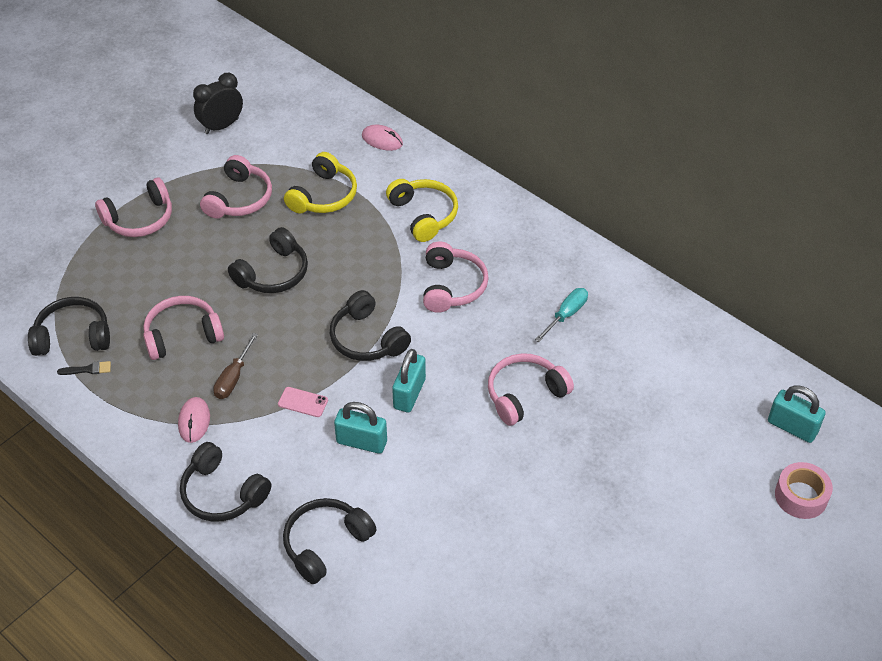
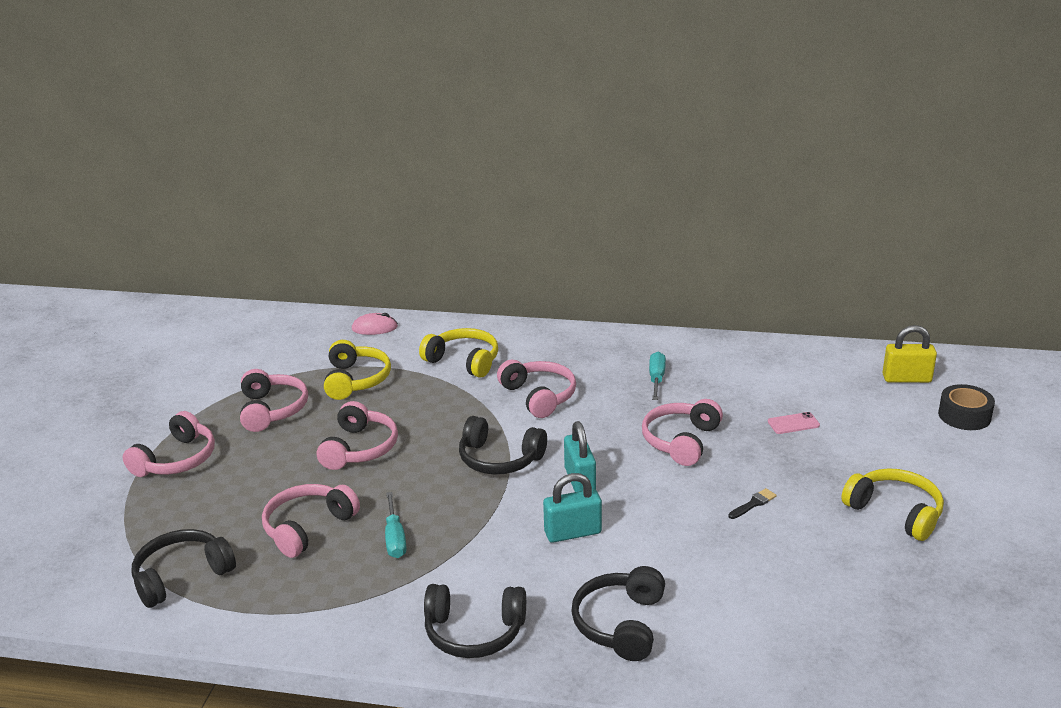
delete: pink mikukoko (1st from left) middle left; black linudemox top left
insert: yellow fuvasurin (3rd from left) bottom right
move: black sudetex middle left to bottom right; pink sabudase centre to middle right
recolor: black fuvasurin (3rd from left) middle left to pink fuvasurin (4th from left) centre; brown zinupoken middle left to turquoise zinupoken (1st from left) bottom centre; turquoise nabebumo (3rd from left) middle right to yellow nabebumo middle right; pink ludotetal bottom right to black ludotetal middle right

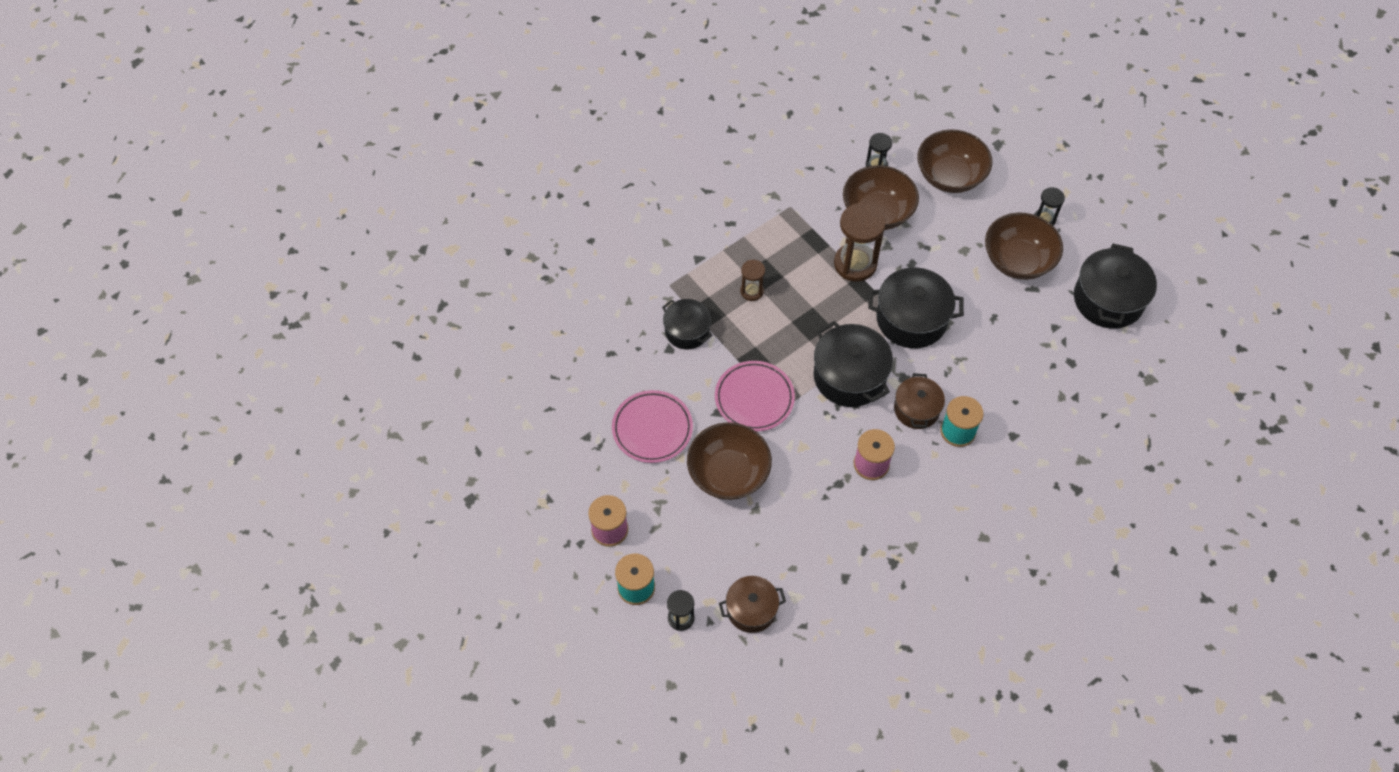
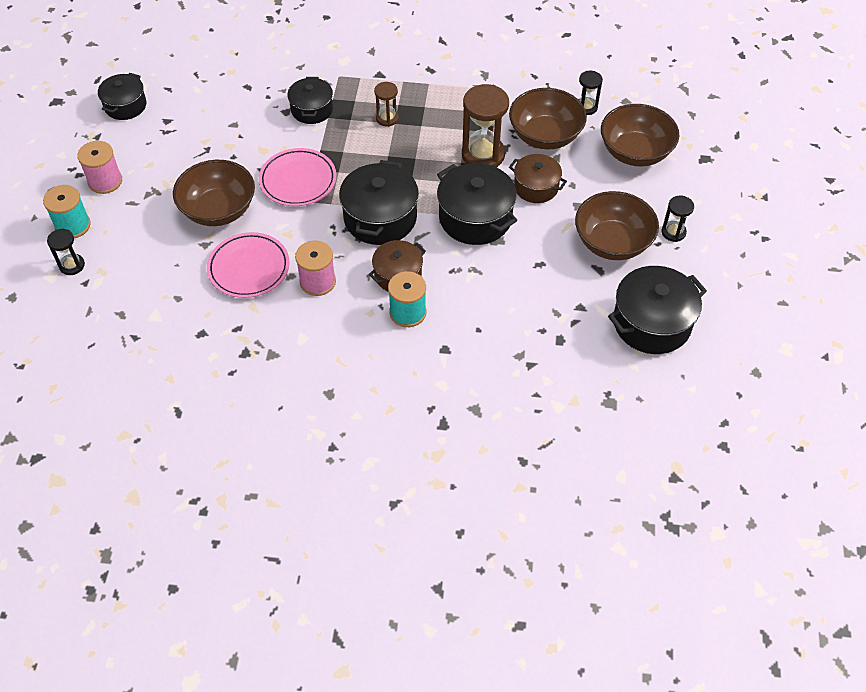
insert: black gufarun (1st from left) top left
move: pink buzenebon (1st from left) centre to middle left; brown gufarun (1st from left in the first image) bottom centre to brown gufarun (2nd from left) top centre

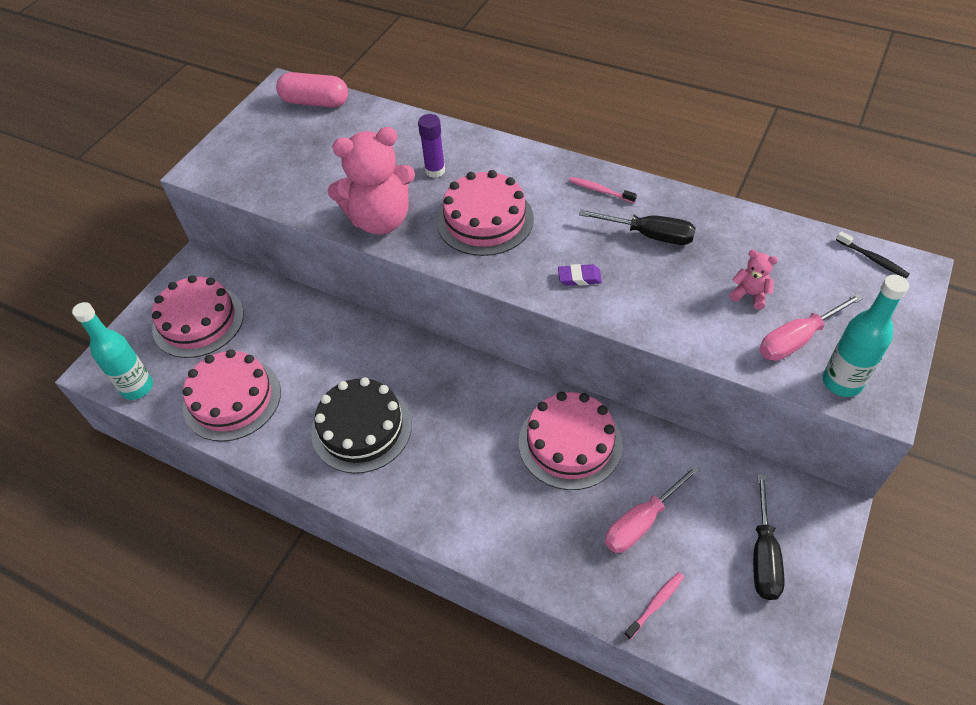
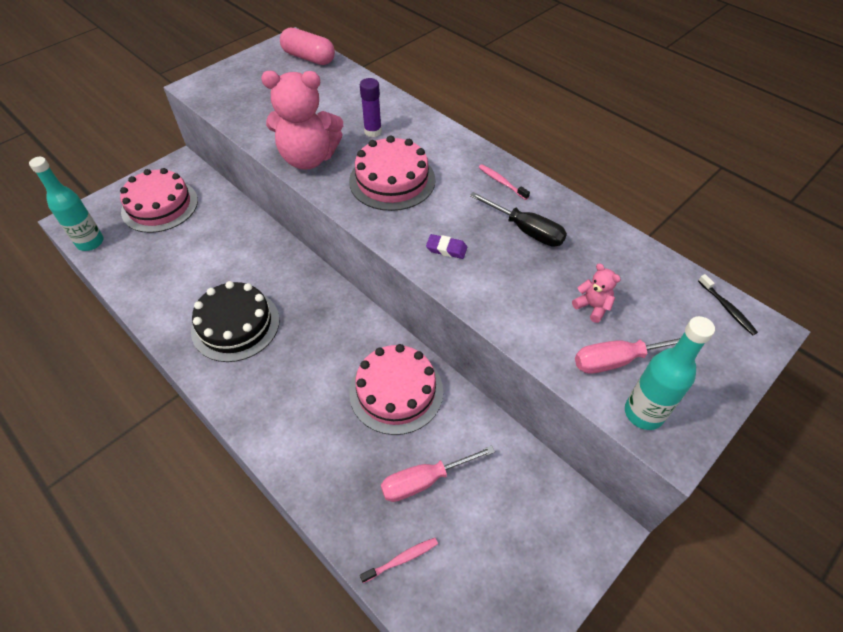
delete: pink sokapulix (2nd from left) middle left; black zinupoken (2nd from left) bottom right

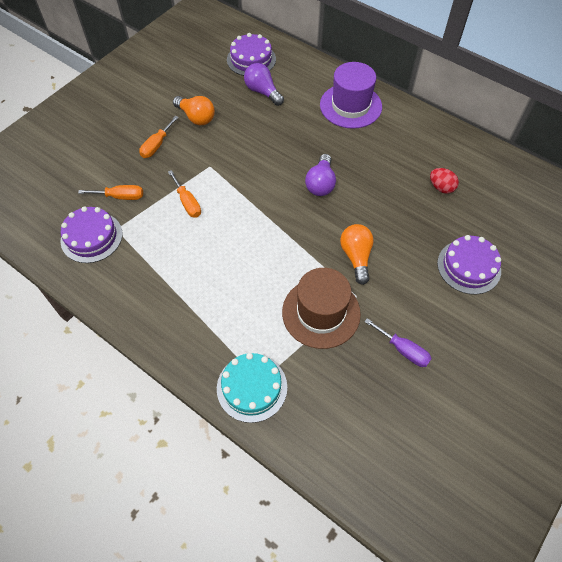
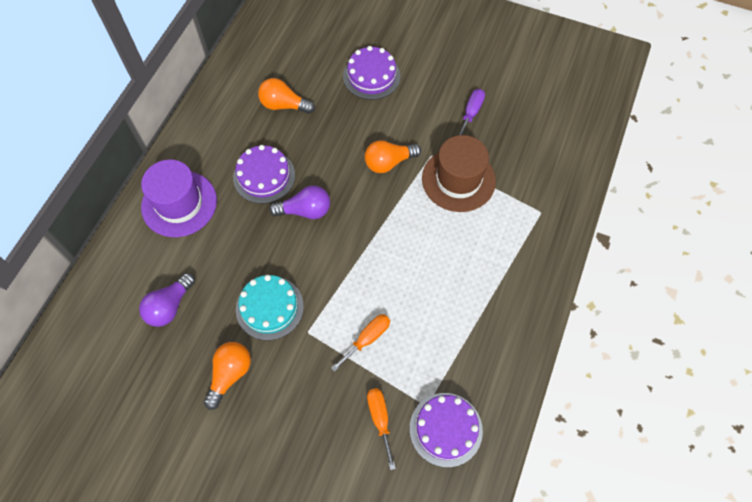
delete: orange zinupoken (2nd from left) top left
move: purple sokapulix (2nd from left in the first image) top centre to purple sokapulix (1st from left) centre; turquoise sokapulix bottom centre to centre
replace: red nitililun top right to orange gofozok (2nd from left) top centre

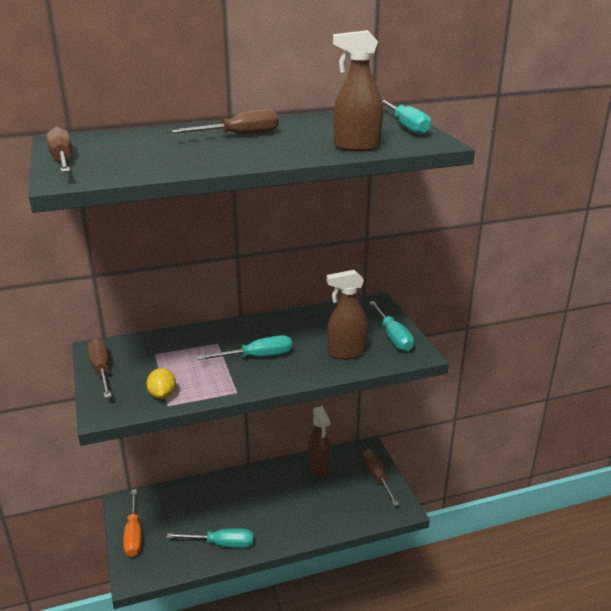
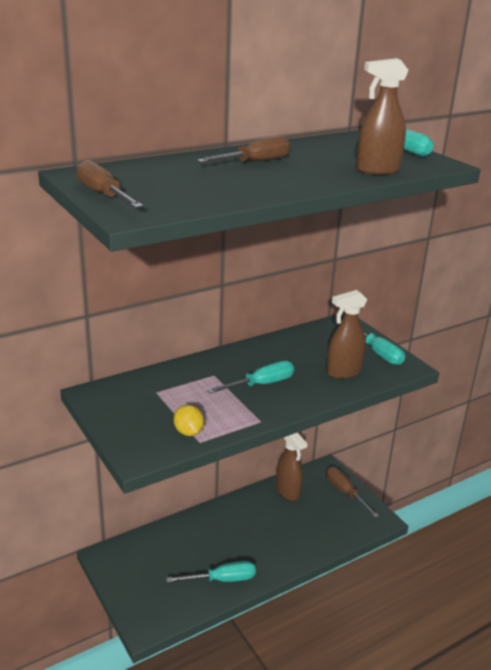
delete: brown zinupoken (2nd from left) middle left; orange zinupoken bottom left

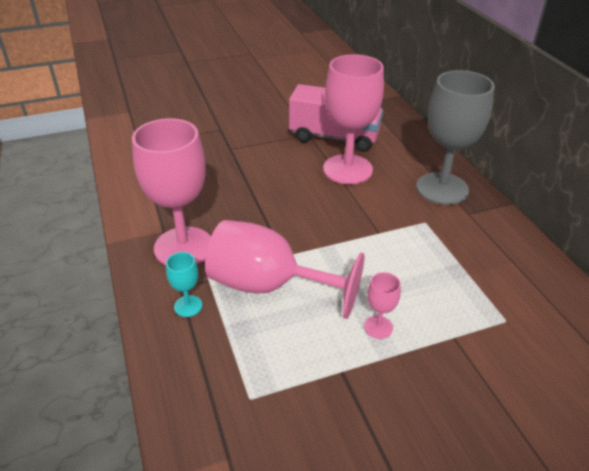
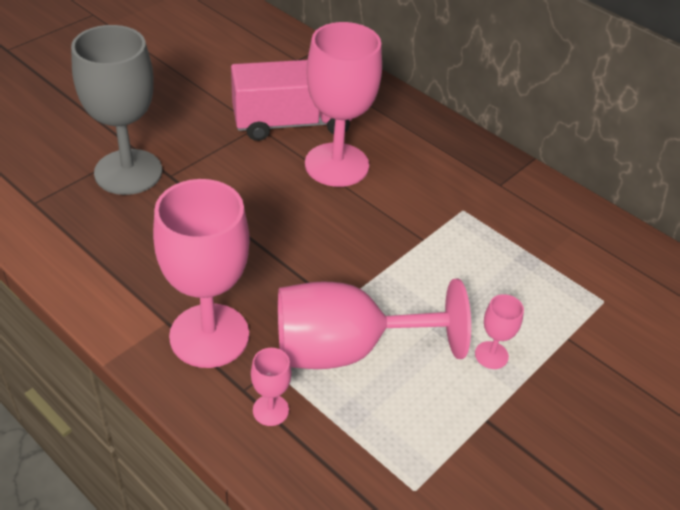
move: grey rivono top right to top left
recolor: turquoise rivono middle left to pink rivono (2nd from left) bottom centre

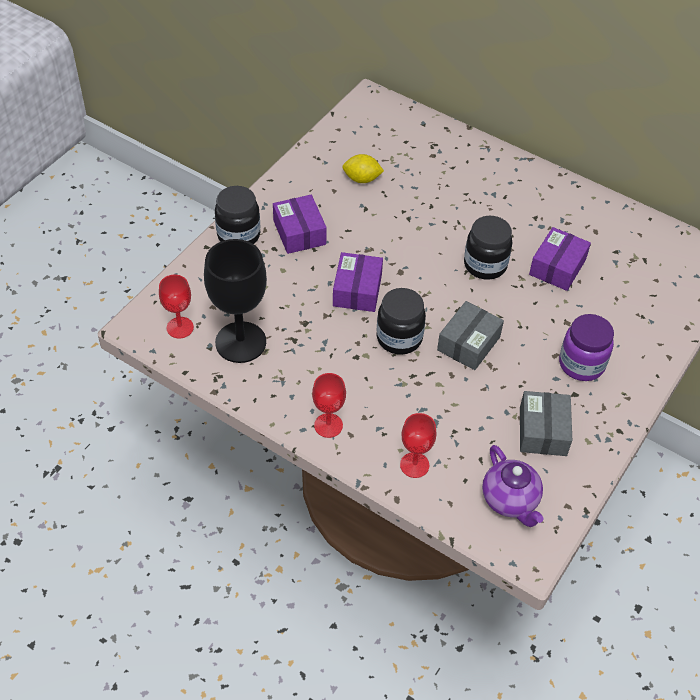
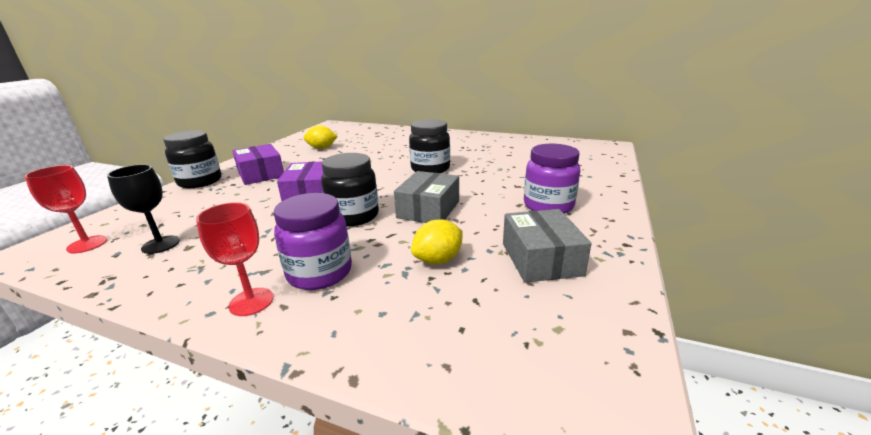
delete: red rivono (3rd from left) centre; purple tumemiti bottom right; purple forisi (3rd from left) middle right
insert: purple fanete (1st from left) centre; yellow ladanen (2nd from left) centre
resize: black rivono centre = middle left x0.53

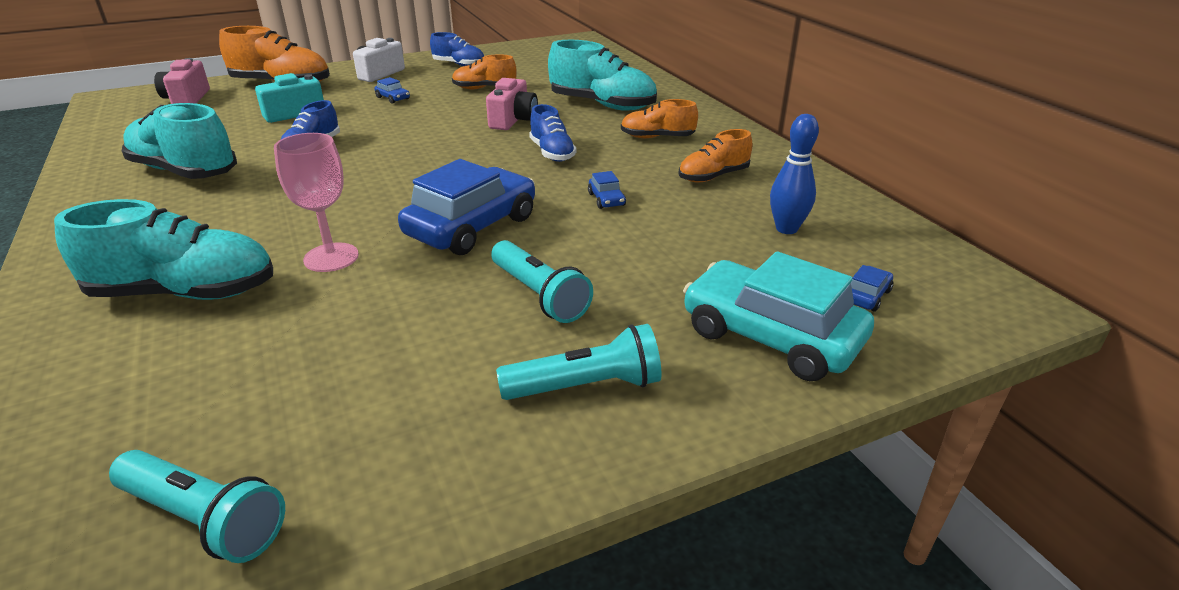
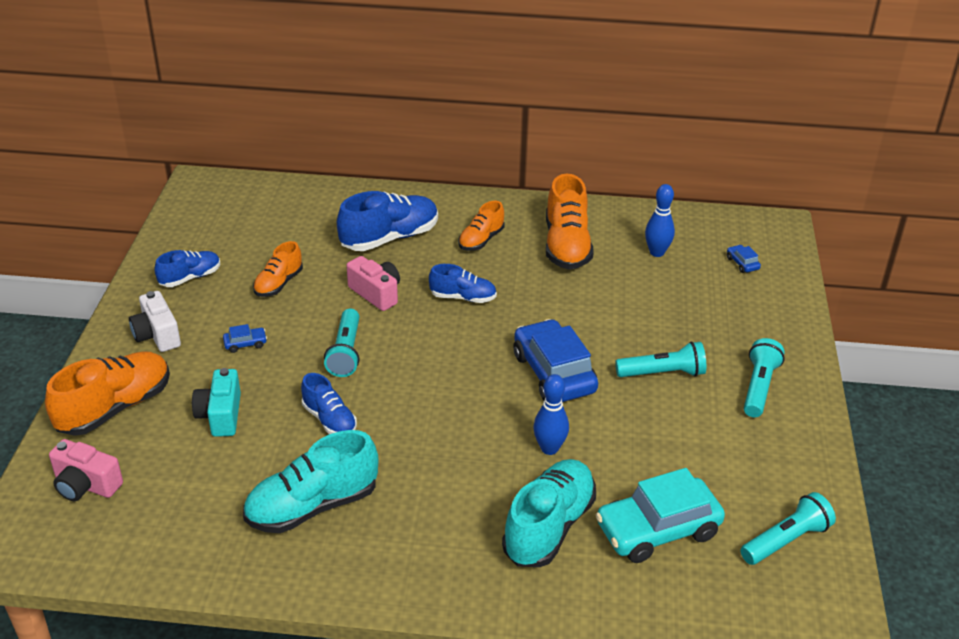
delete: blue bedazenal (3rd from left) top centre
insert: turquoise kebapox (1st from left) centre
move: turquoise bedazenal centre to bottom right
replace: pink rivono middle left to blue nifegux (1st from left) centre
recolor: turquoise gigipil (3rd from left) top centre to blue gigipil (3rd from left) centre
resize: orange gigipil (4th from left) top centre = centre x1.71

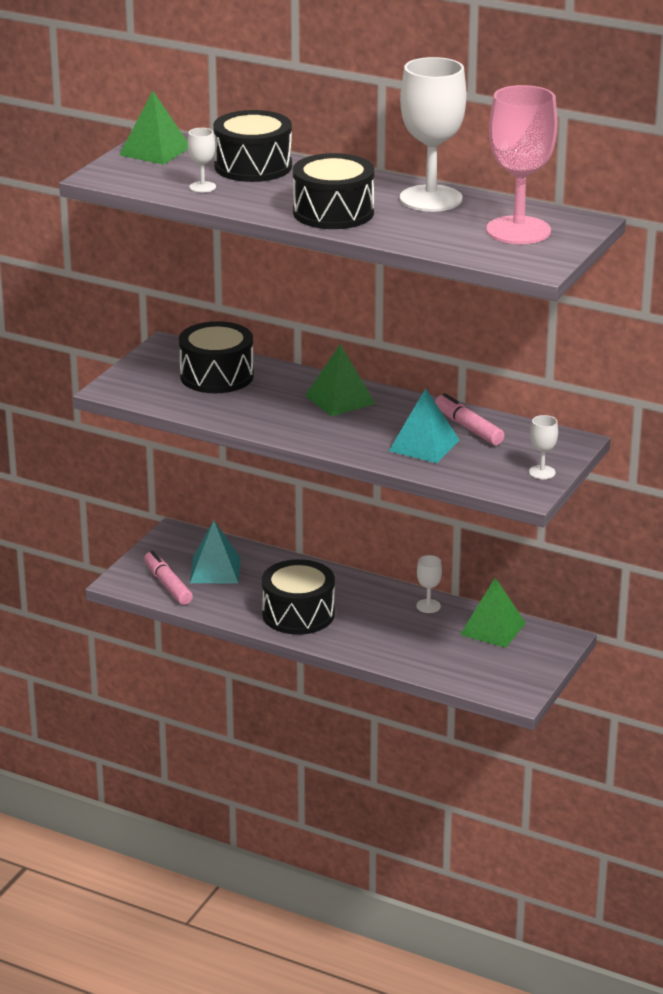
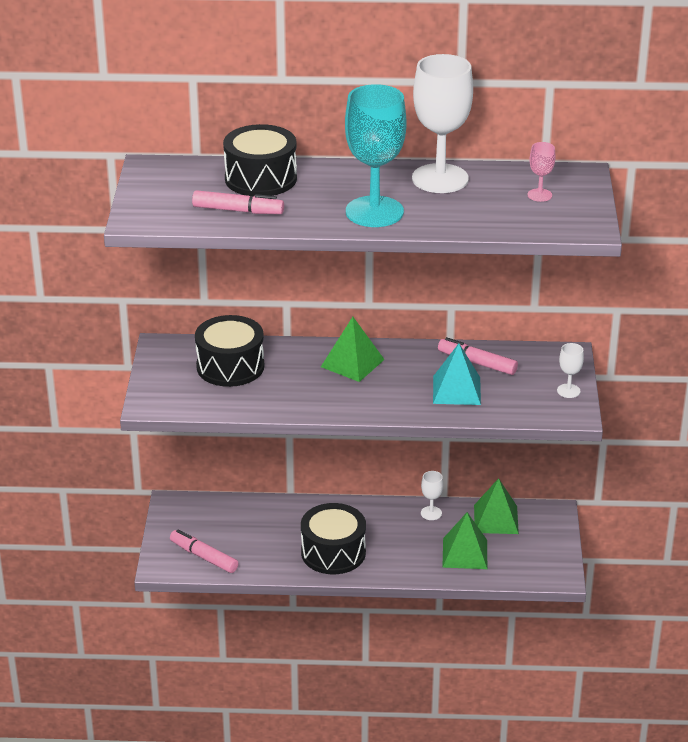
delete: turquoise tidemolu (1st from left) middle left
move: green tidemolu (1st from left in the first image) top left to green tidemolu (2nd from left) bottom right
replace: white rivono (1st from left) top left to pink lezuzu (2nd from left) top centre; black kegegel (4th from left) top centre to turquoise rivono top centre
resize: pink rivono top right = top right x0.43

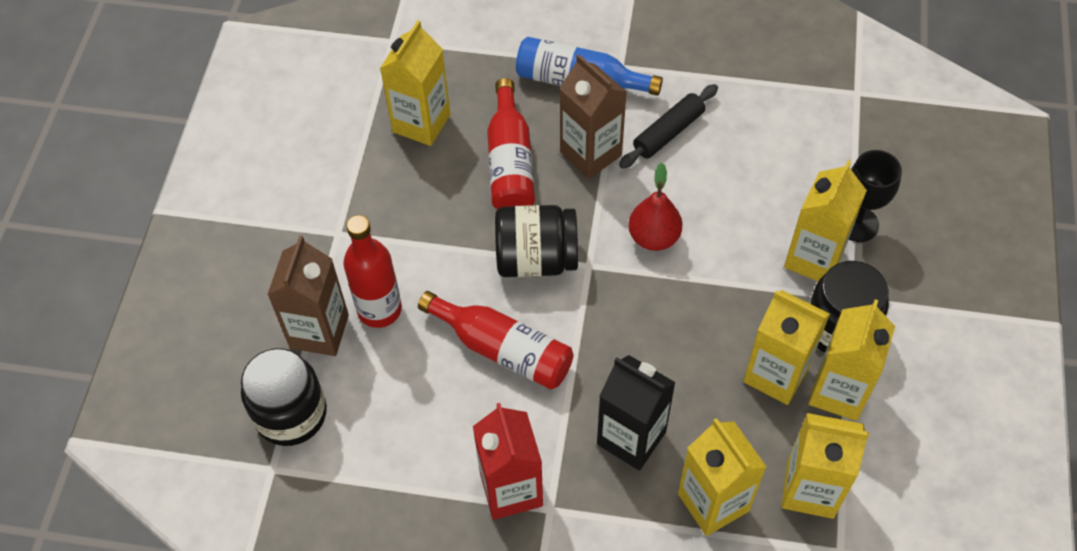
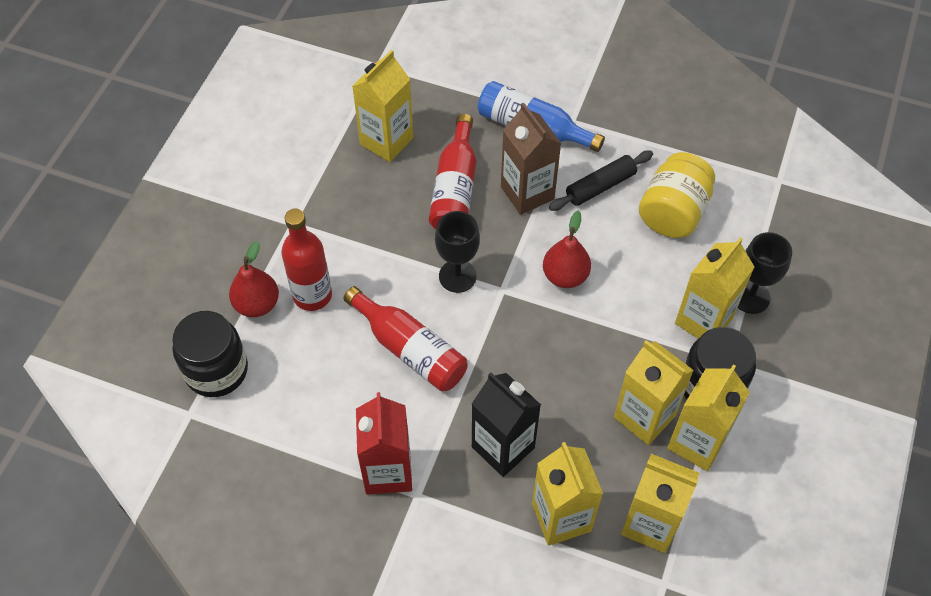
insert: yellow fanete top right
replace: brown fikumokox (1st from left) middle left to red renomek (1st from left) middle left; black fanete (2nd from left) centre to black rivono (1st from left) centre

